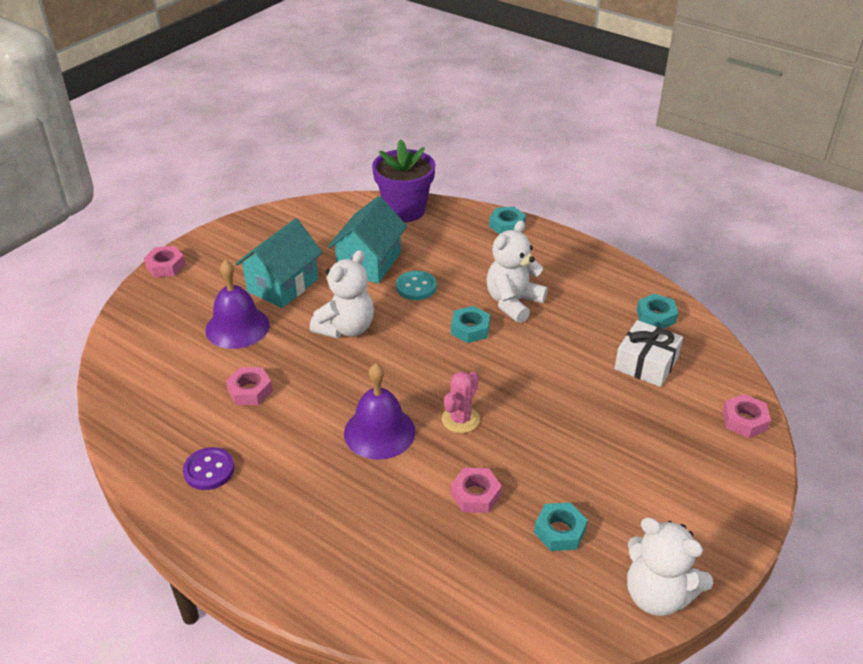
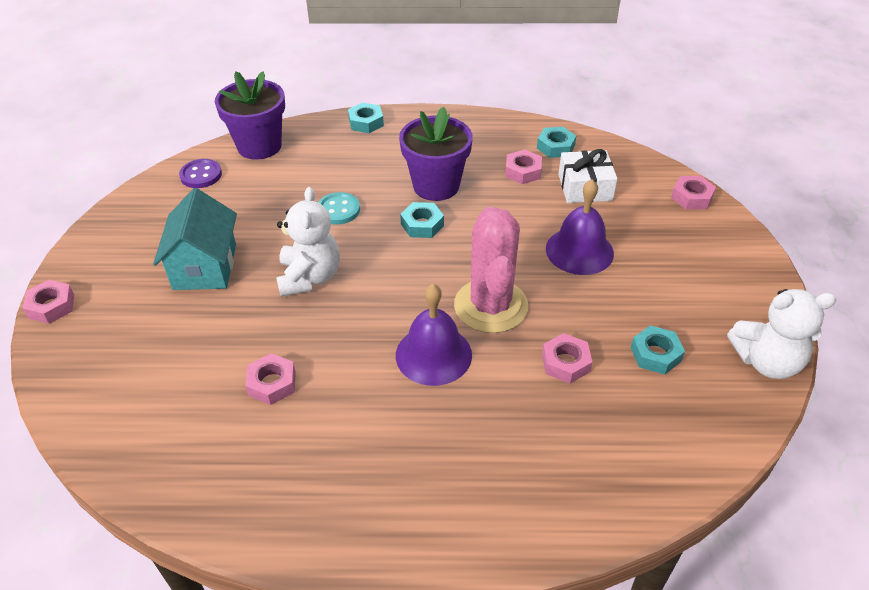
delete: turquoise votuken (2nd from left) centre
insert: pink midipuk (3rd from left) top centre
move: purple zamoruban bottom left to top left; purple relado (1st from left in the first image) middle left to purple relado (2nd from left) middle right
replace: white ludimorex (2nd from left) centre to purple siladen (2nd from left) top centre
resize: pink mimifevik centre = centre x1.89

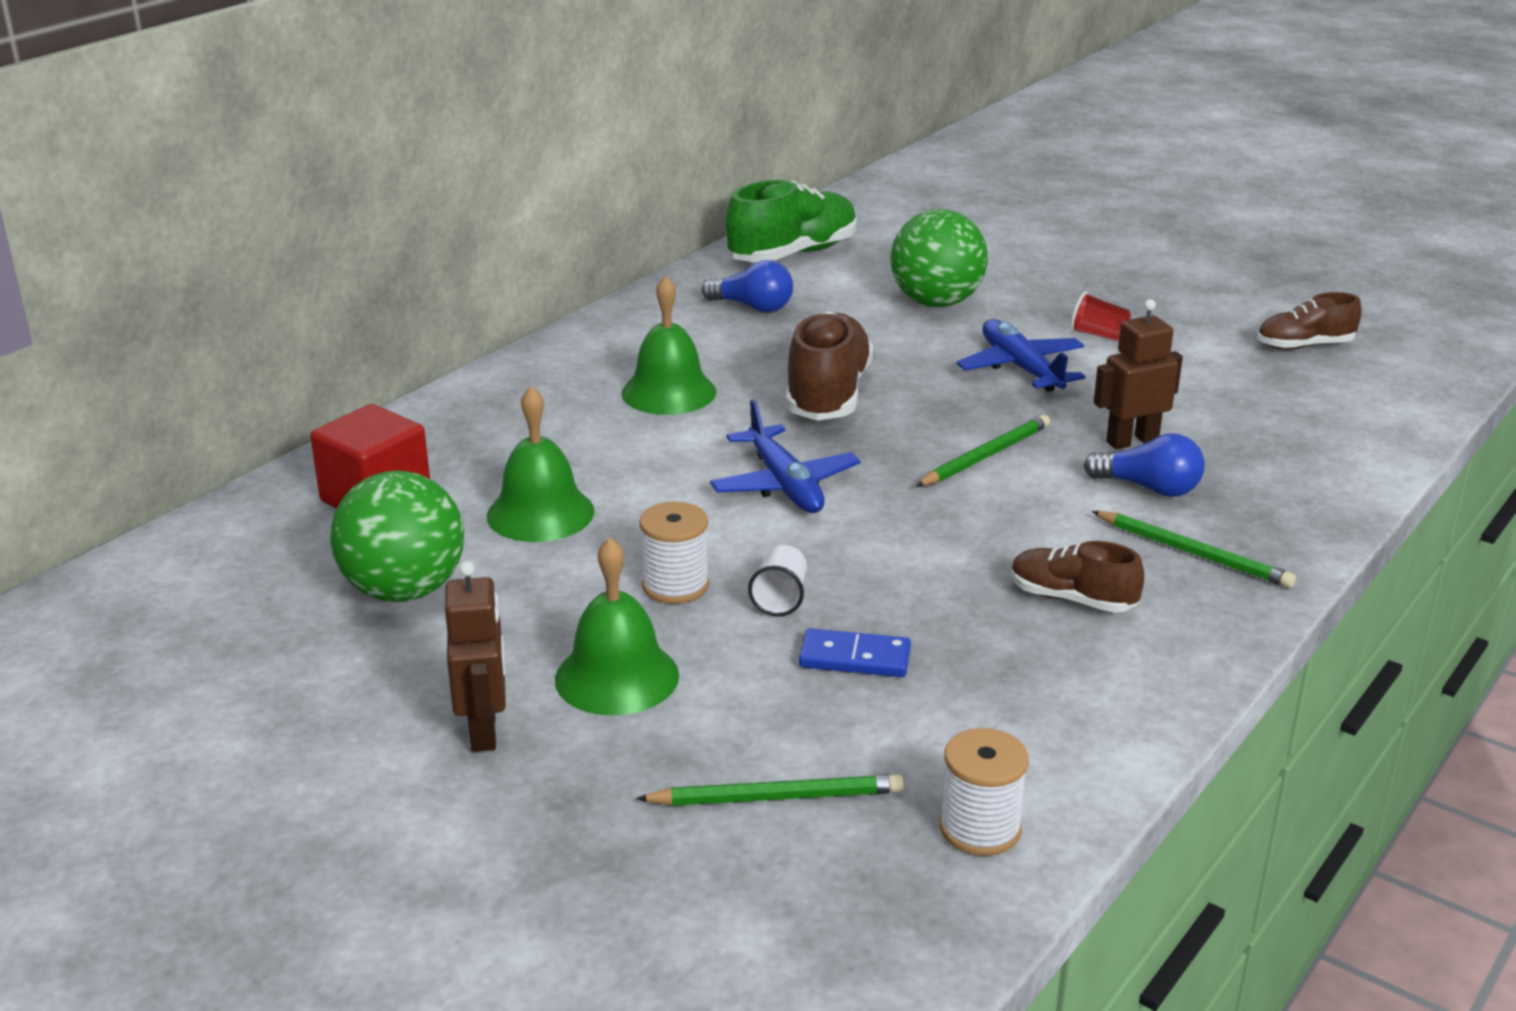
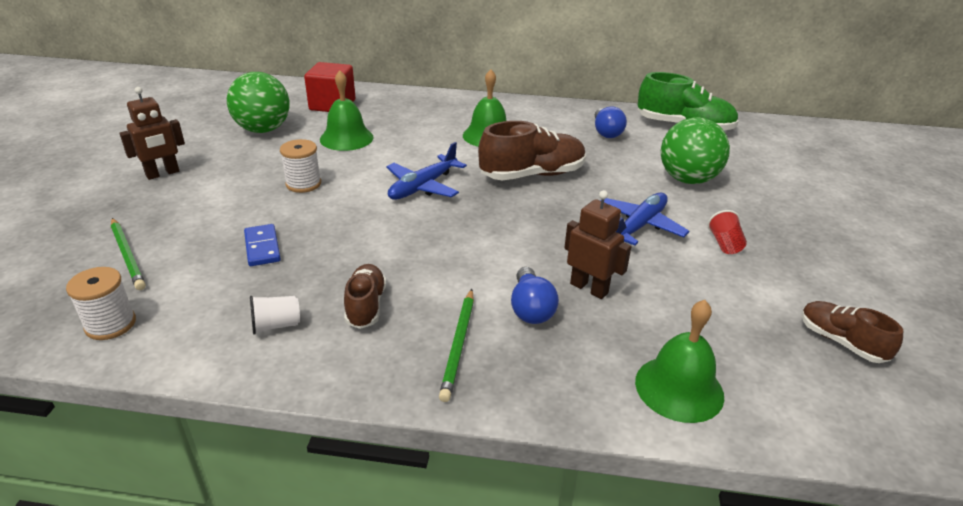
delete: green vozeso (2nd from left) centre
move: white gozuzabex centre to middle left; green relado (2nd from left in the first image) centre to green relado (3rd from left) bottom right

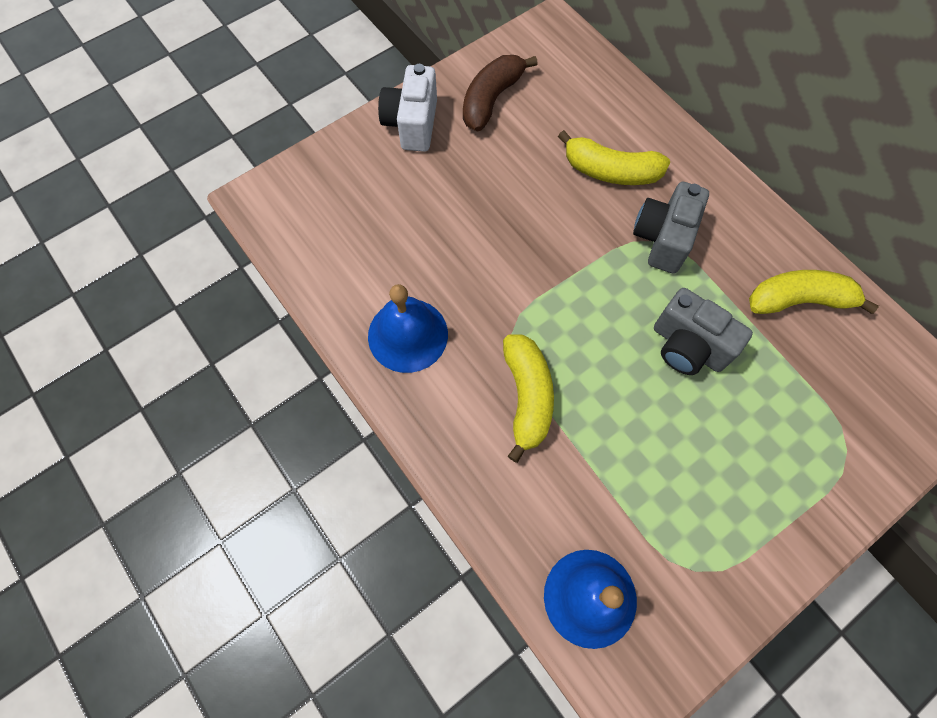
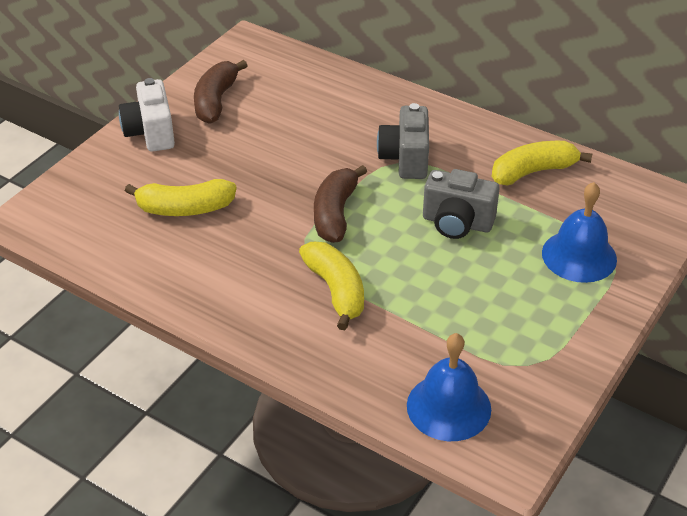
insert: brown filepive (2nd from left) centre
move: yellow filepive (2nd from left in the first image) top centre to yellow filepive (1st from left) middle left; blue relado (1st from left in the first image) centre to blue relado (2nd from left) middle right

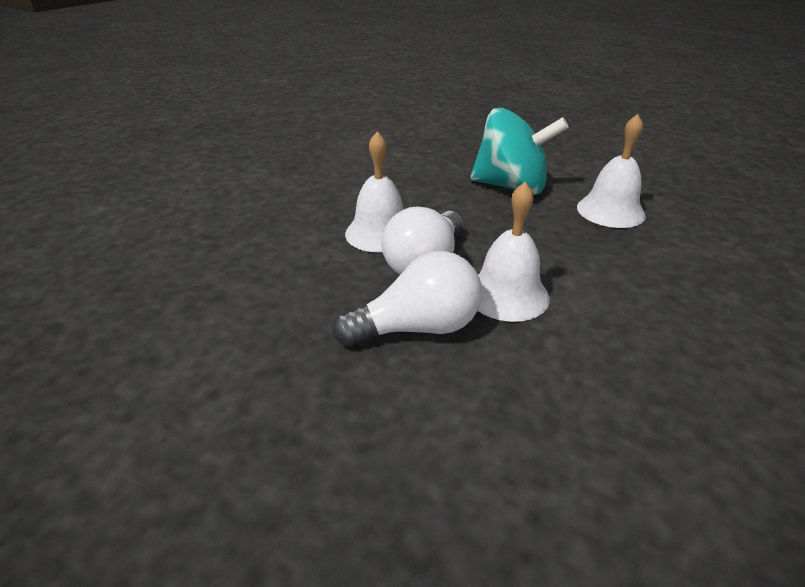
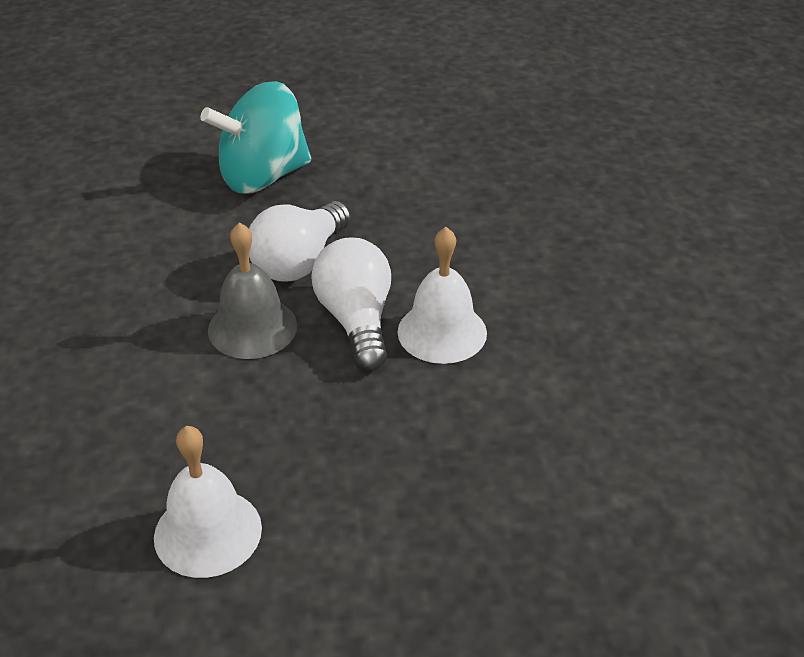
move: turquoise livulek top centre to top left
recolor: white relado (2nd from left) centre to grey relado middle left

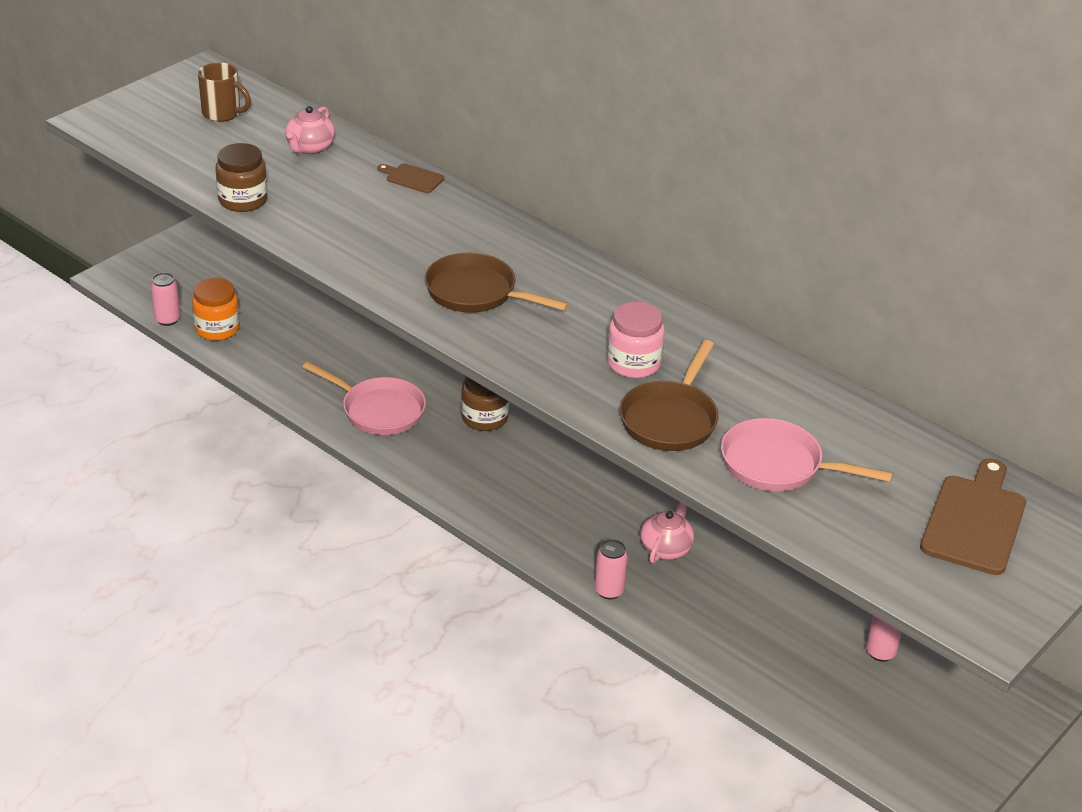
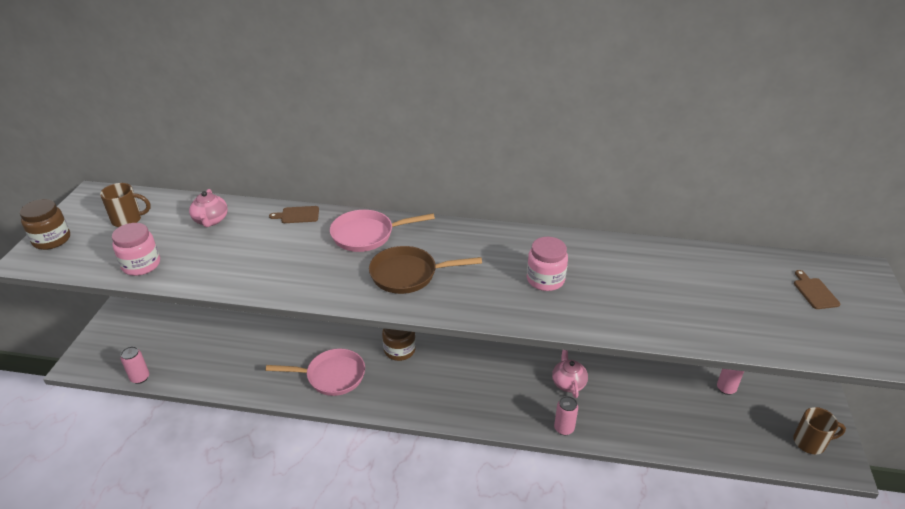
delete: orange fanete middle left; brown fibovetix (2nd from left) centre
insert: pink fanete (1st from left) middle left; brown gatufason (2nd from left) bottom right
move: brown fanete (1st from left) top left to middle left; pink fibovetix (2nd from left) middle right to centre
resize: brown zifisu (2nd from left) middle right = middle right x0.51

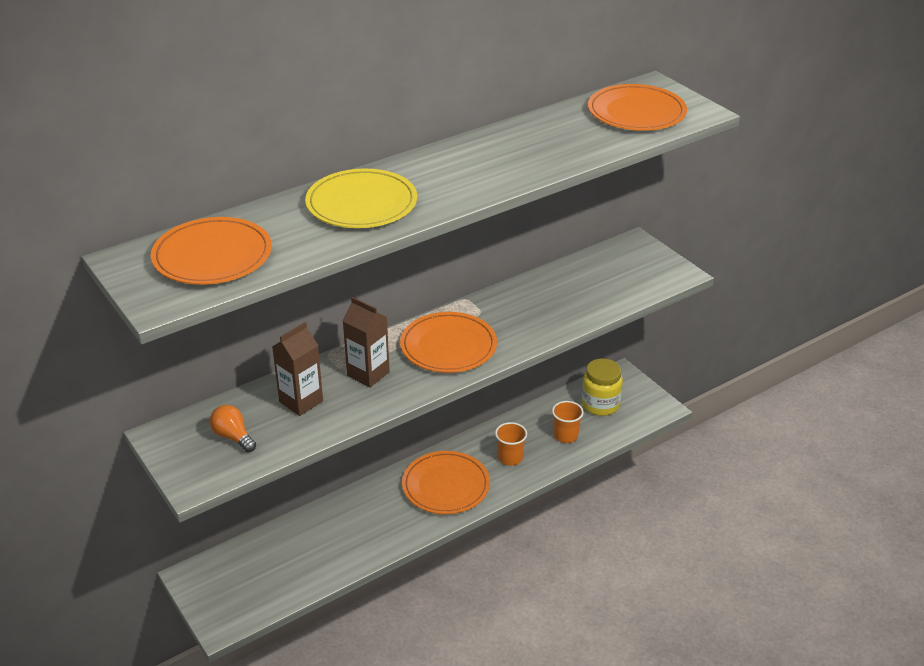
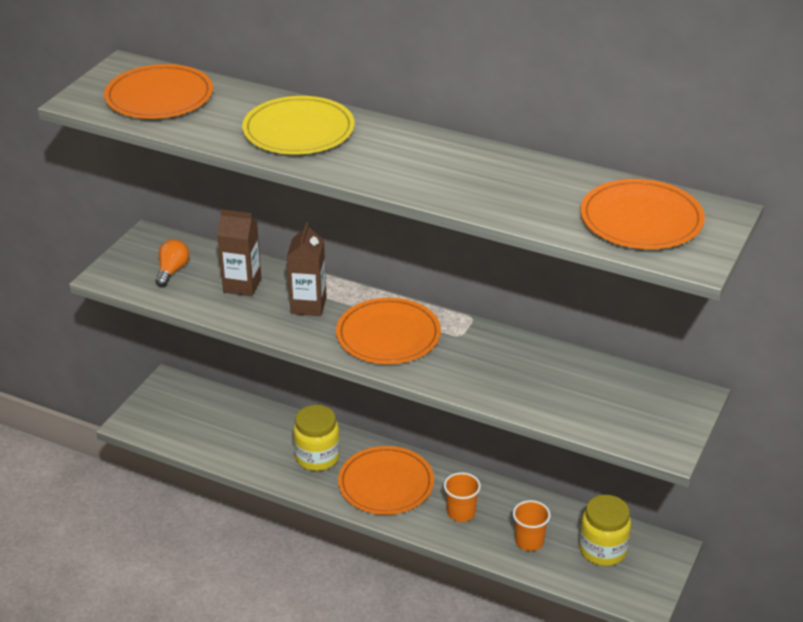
insert: yellow fanete (1st from left) bottom centre

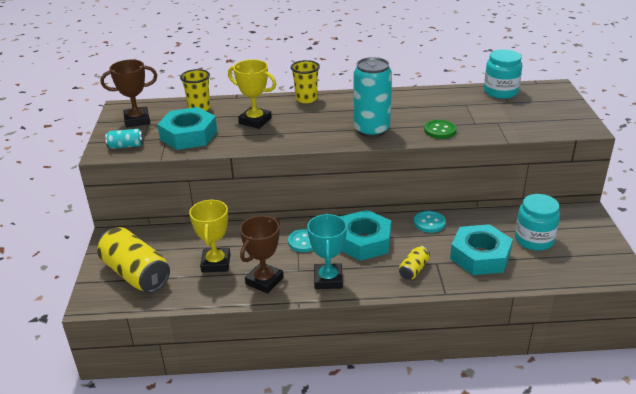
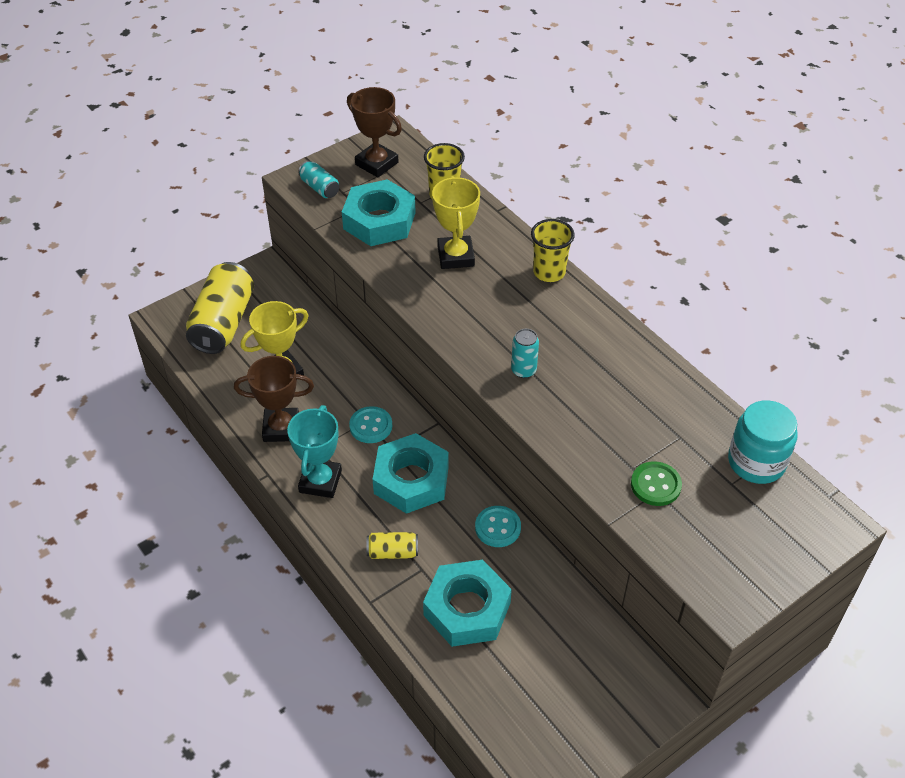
delete: turquoise fanete (2nd from left) middle right
move: green zamoruban top right to middle right
rotate: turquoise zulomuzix centre = centre 45 degrees counterclockwise
resize: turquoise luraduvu (2nd from left) top centre = centre x0.47

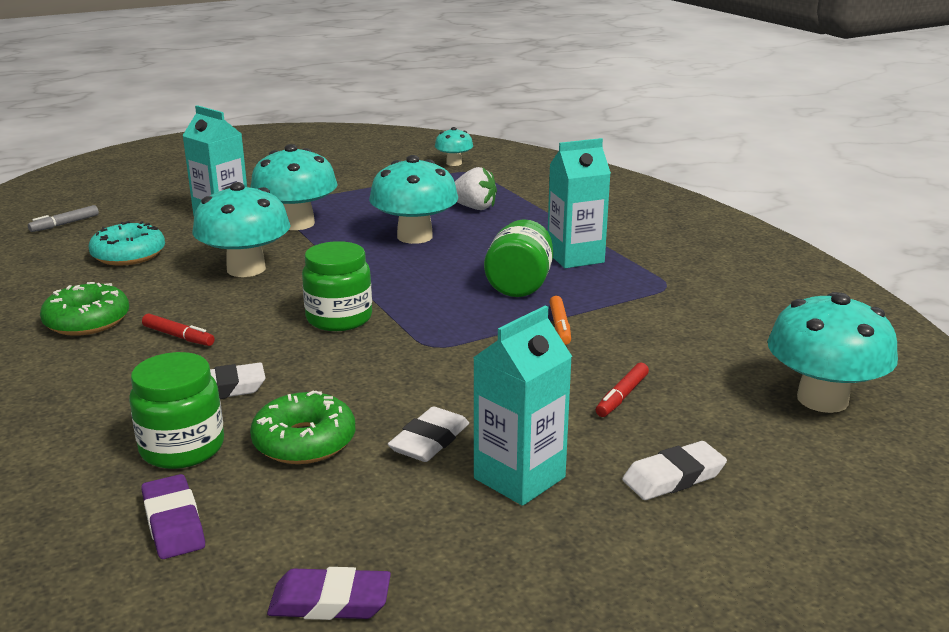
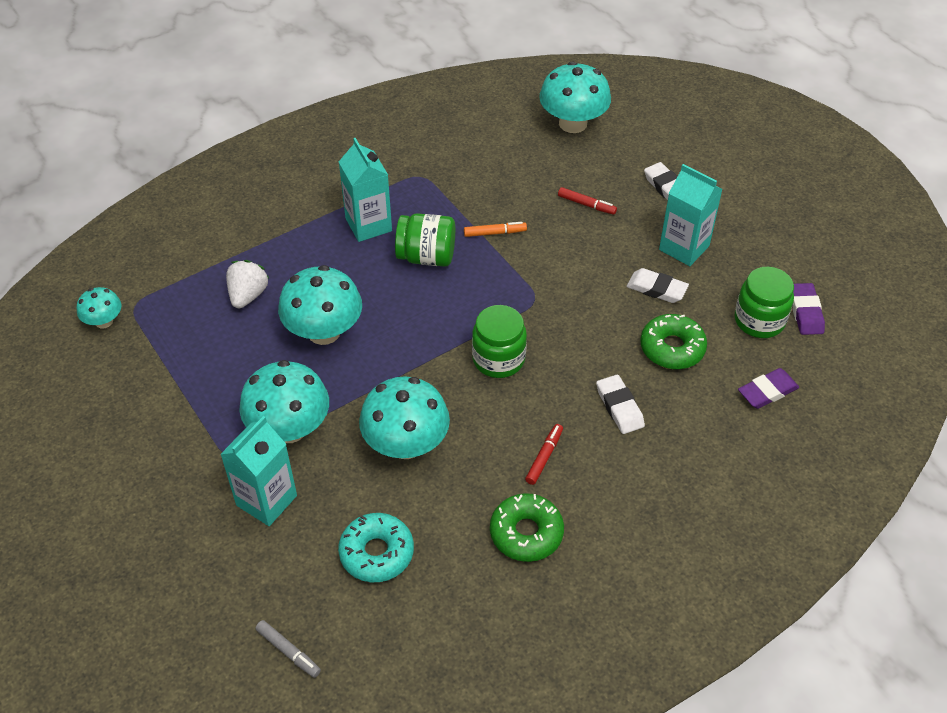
move: green fanete (1st from left in the first image) middle left to green fanete (3rd from left) middle right

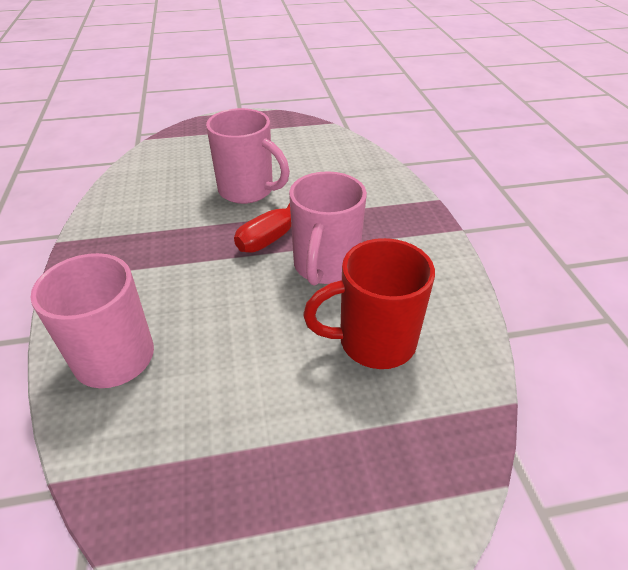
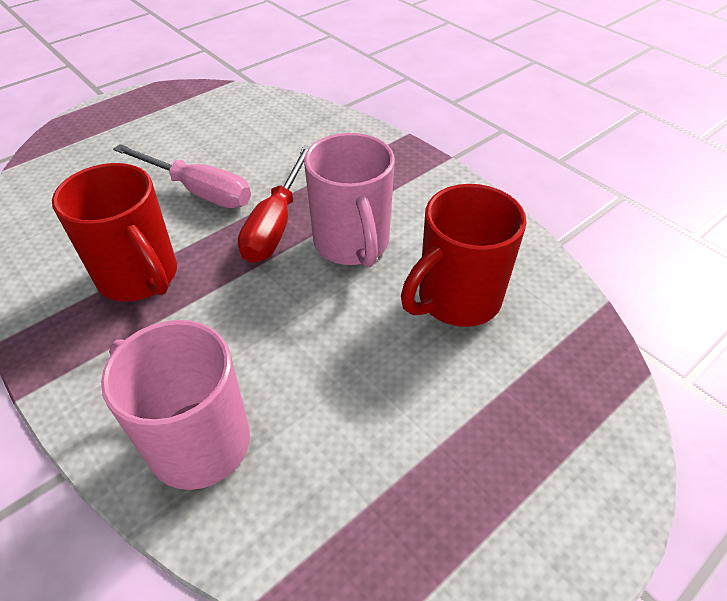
insert: red gatufason (1st from left) middle left
replace: pink gatufason (2nd from left) top centre to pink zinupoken top left

